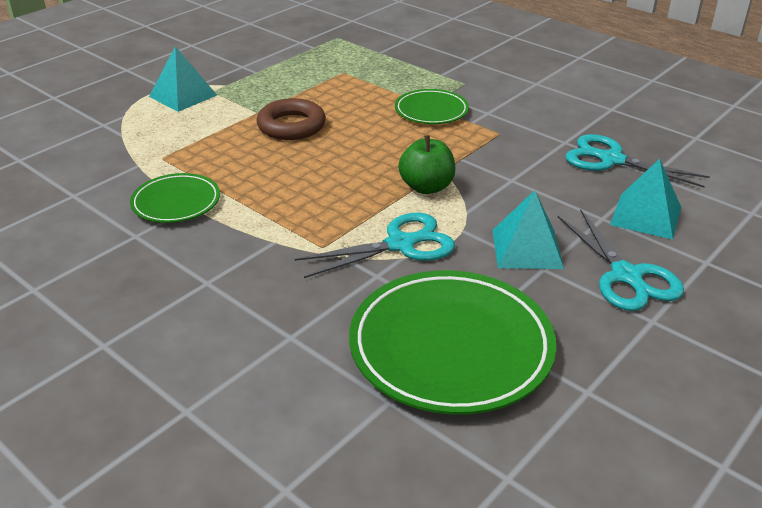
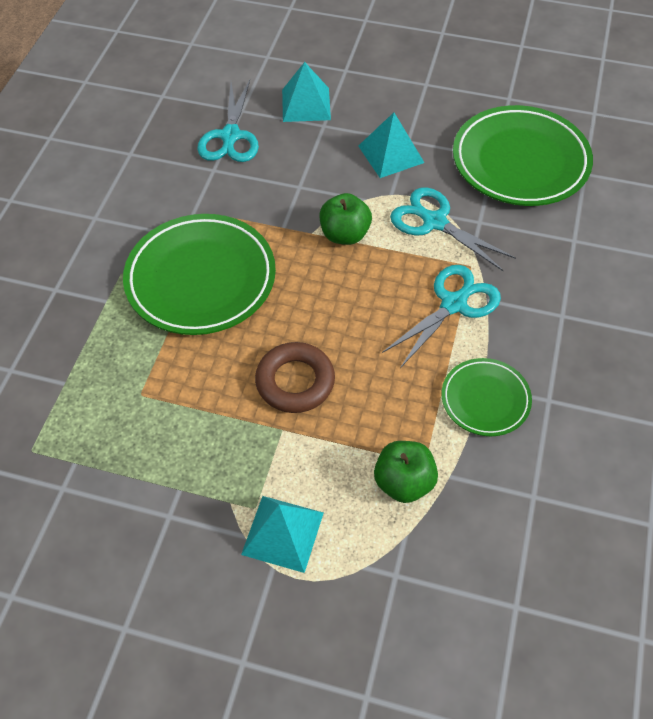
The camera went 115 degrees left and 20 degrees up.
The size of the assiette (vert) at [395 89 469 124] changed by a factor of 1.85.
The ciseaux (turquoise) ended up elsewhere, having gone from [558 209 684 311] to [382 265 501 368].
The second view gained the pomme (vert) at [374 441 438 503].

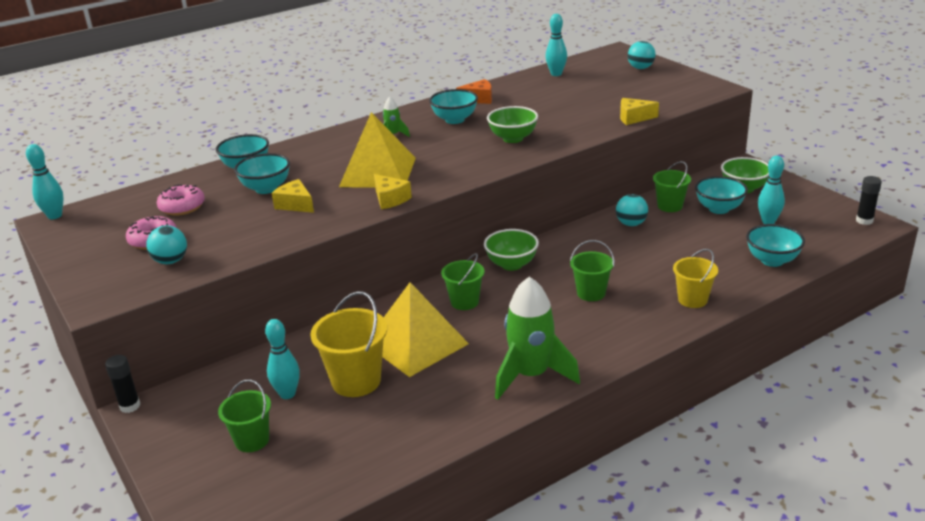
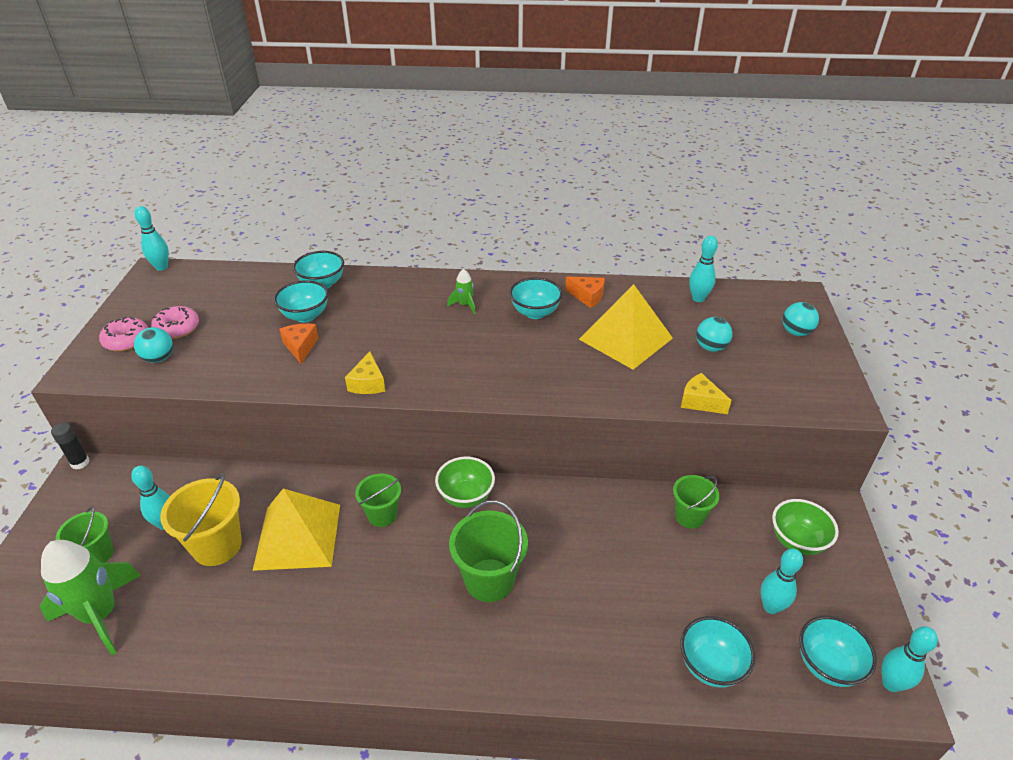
The camera went 35 degrees right and 10 degrees up.
The second view lost the bol (vert) at [487 106 538 143].
The pyramide (jaune) ended up elsewhere, having gone from [339 112 416 187] to [579 284 673 370].
The bol (turquoise) ended up elsewhere, having gone from [695 176 748 214] to [799 616 877 687].
Where the bâton de colle (noir) stood at [856 176 882 225], the quille (turquoise) came to stand at [881 626 938 692].
What was the fromage (jaune) at [272 179 314 213] turned into the fromage (orange) at [279 324 319 364].
The beignet (rose) ended up elsewhere, having gone from [157 184 205 216] to [99 317 148 351].
The balle (turquoise) ended up elsewhere, having gone from [616 194 648 226] to [696 317 732 352].
The size of the seau (vert) at [570 240 614 301] changed by a factor of 1.56.
The second view lost the seau (jaune) at [673 249 718 308].
The fusée (vert) ended up elsewhere, having gone from [495 277 580 400] to [40 540 141 655].

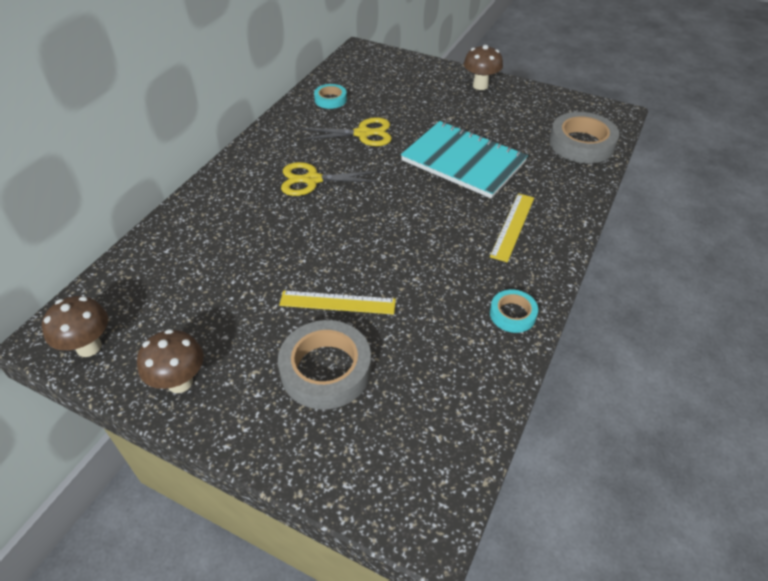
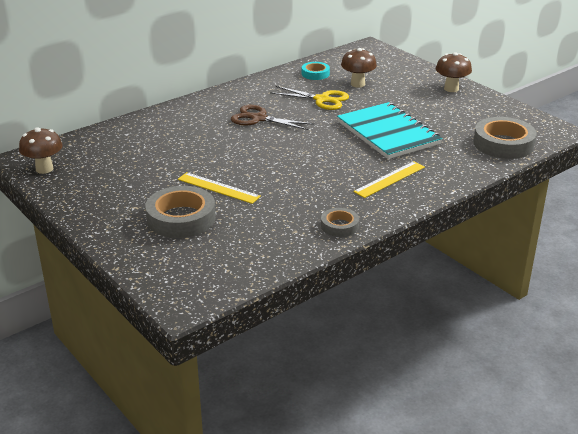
The camera went 25 degrees right and 15 degrees down.
What was the ciseaux (jaune) at [281 162 381 196] turned into the ciseaux (marron) at [231 105 314 130].
What was the ruban adhésif (turquoise) at [490 290 538 333] turned into the ruban adhésif (gris) at [321 208 359 237].
The champignon (marron) ended up elsewhere, having gone from [137 329 204 393] to [341 48 377 88].

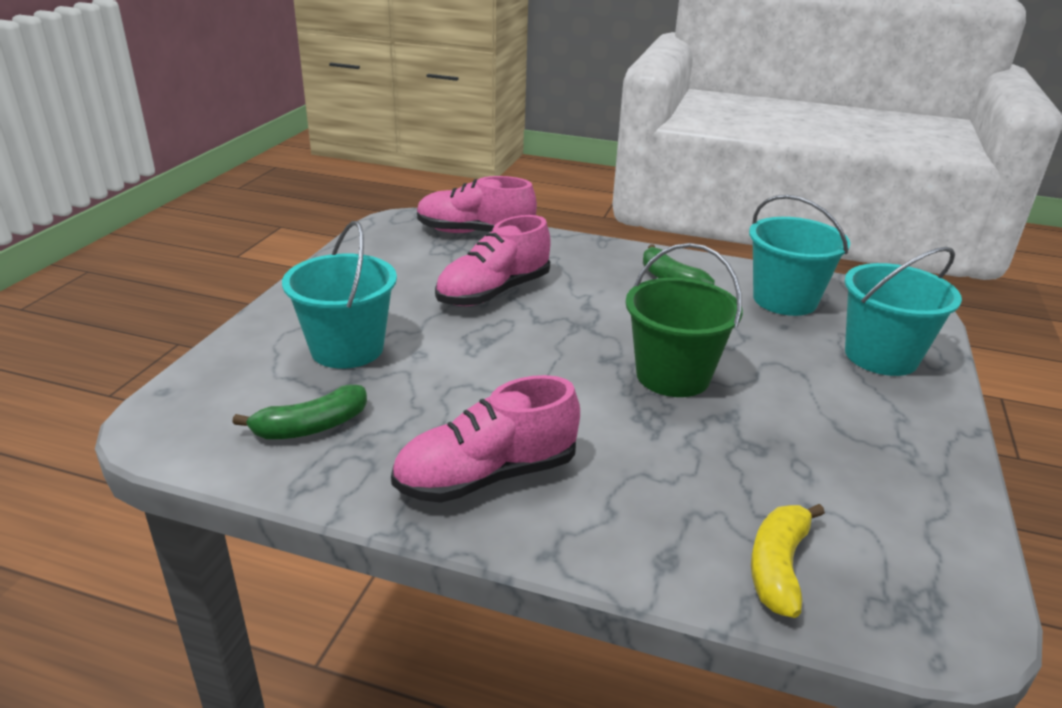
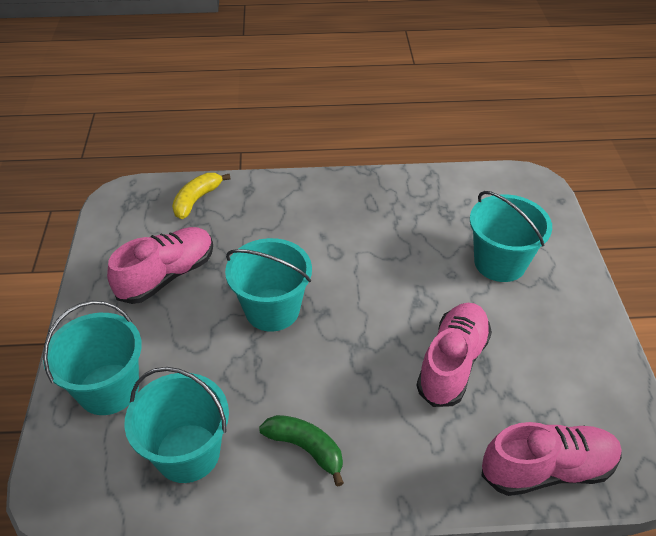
The camera went 160 degrees right and 15 degrees up.
What was the seau (vert) at [625 243 743 397] turned into the seau (turquoise) at [225 238 312 332].
The chaussure (rose) ended up elsewhere, having gone from [391 375 580 503] to [107 227 213 304].
The second view lost the banane (vert) at [232 385 367 439].
The banane (jaune) at [751 504 825 618] ended up facing another way, 150 degrees counterclockwise from before.

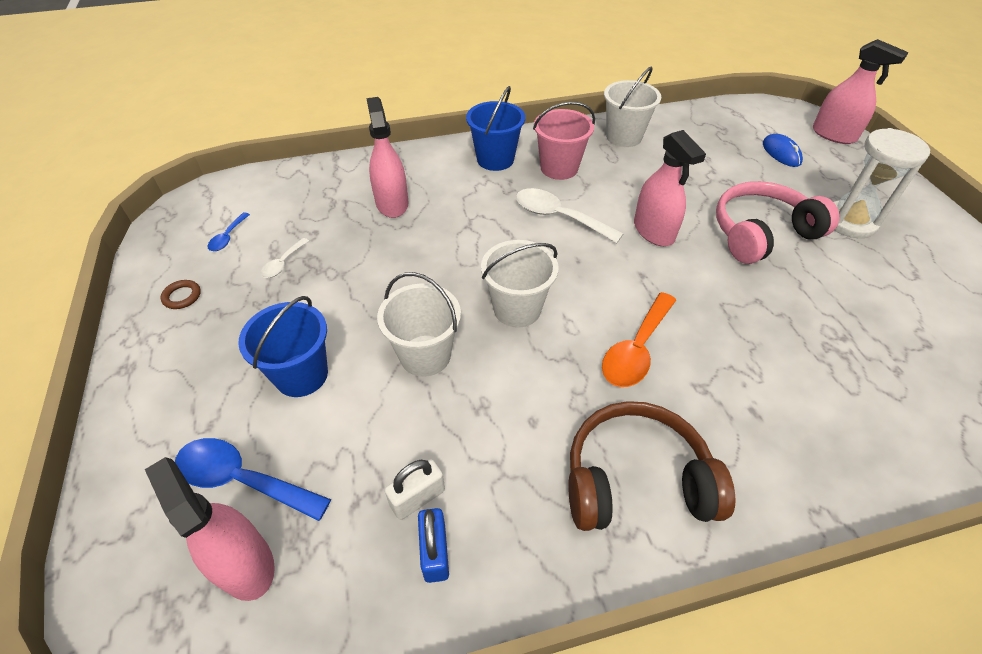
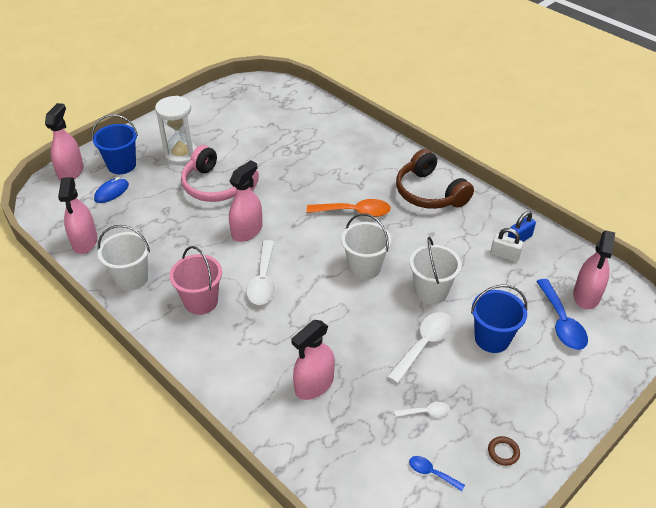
The camera went 120 degrees left and 5 degrees down.
The seau (bleu) ended up elsewhere, having gone from [466 86 525 171] to [92 114 138 174].
The cuillère (bleu) at [208 212 250 251] ended up facing another way, 135 degrees counterclockwise from before.
The second view gained the vaporisateur (rose) at [58 177 97 254].
The second view gained the cuillère (blanc) at [387 312 453 384].

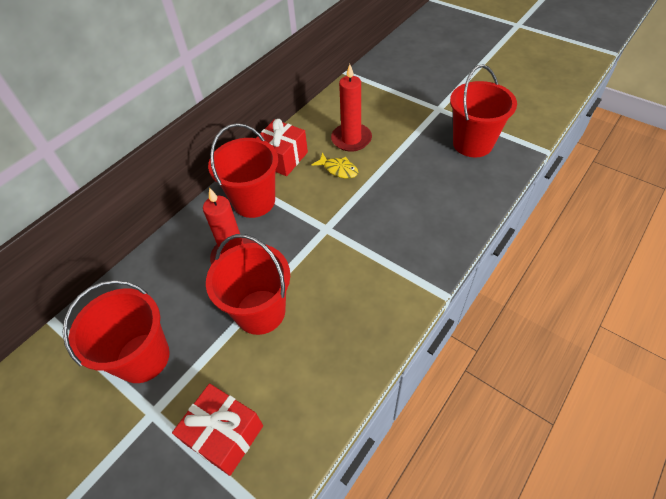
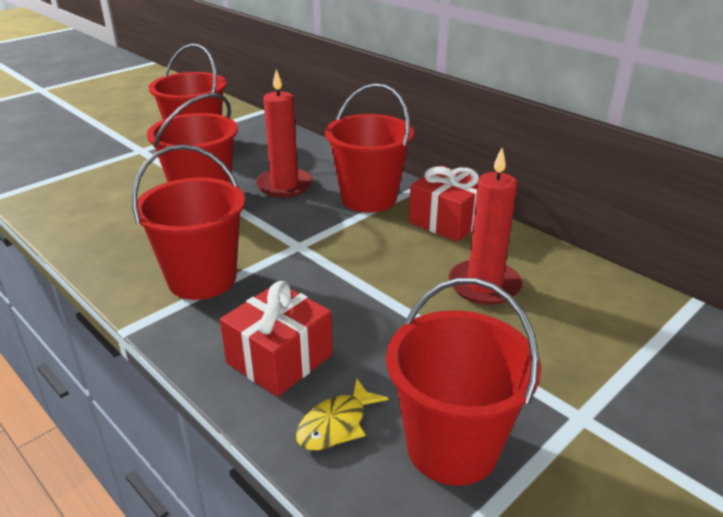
The camera went 95 degrees right and 20 degrees down.
The poisson (jaune) ended up elsewhere, having gone from [311 153 358 179] to [296 378 389 450].
The cadeau (rouge) ended up elsewhere, having gone from [172 383 263 476] to [220 281 333 397].
The second view gained the seau (rouge) at [132 144 245 300].

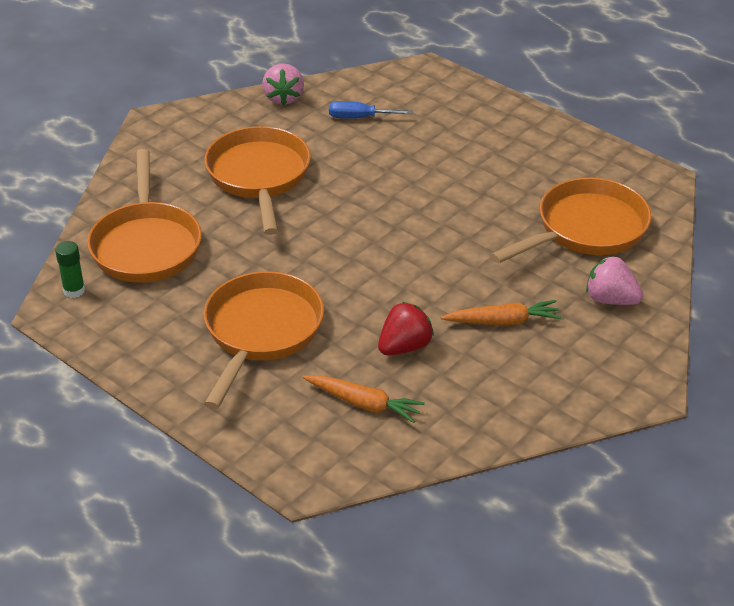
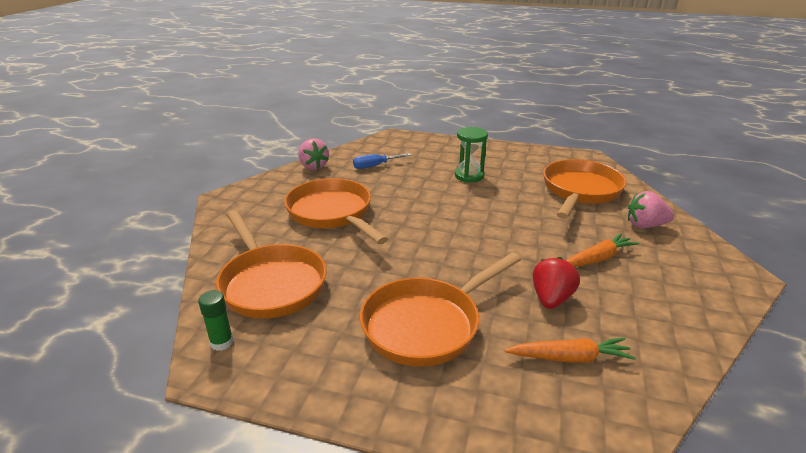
The camera went 25 degrees left and 10 degrees down.
The poêle (orange) at [204 271 324 409] ended up facing another way, 120 degrees counterclockwise from before.
The second view gained the sablier (vert) at [455 127 488 182].

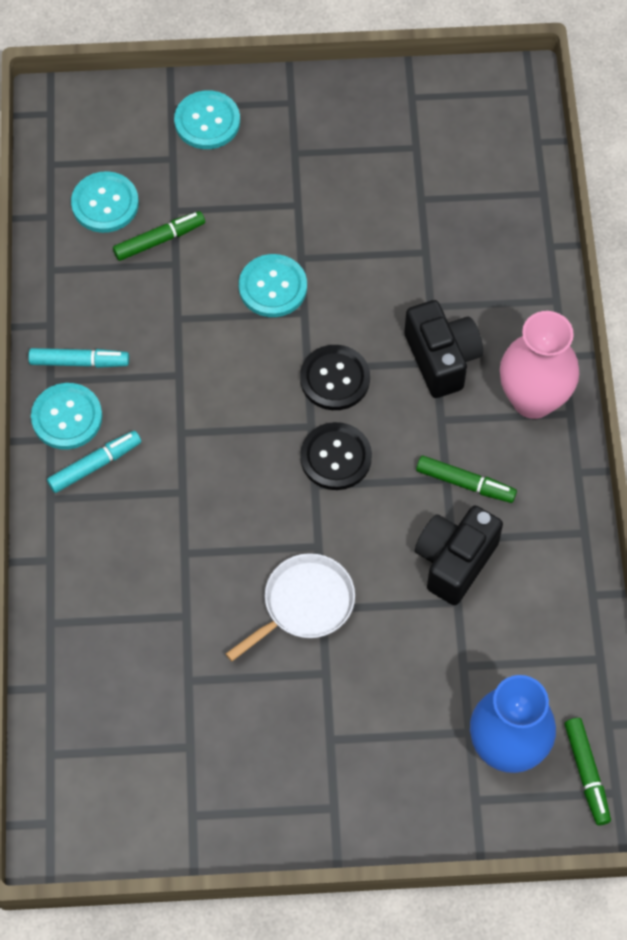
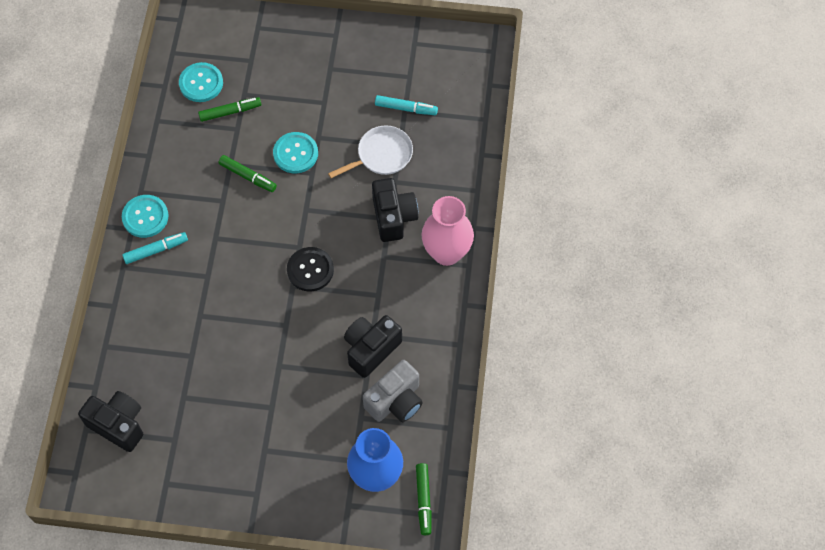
The camera went 10 degrees right and 0 degrees up.
The second view lost the bouton (turquoise) at [174 90 240 149].
The second view lost the bouton (noir) at [300 345 370 410].
The feutre (turquoise) ended up elsewhere, having gone from [28 348 129 368] to [375 95 438 115].
The feutre (vert) ended up elsewhere, having gone from [416 456 517 503] to [218 155 277 192].
The poêle (blanc) ended up elsewhere, having gone from [226 553 355 661] to [328 125 413 178].
The second view gained the appareil photo (gris) at [363 360 423 422].
The second view gained the appareil photo (noir) at [78 391 143 452].

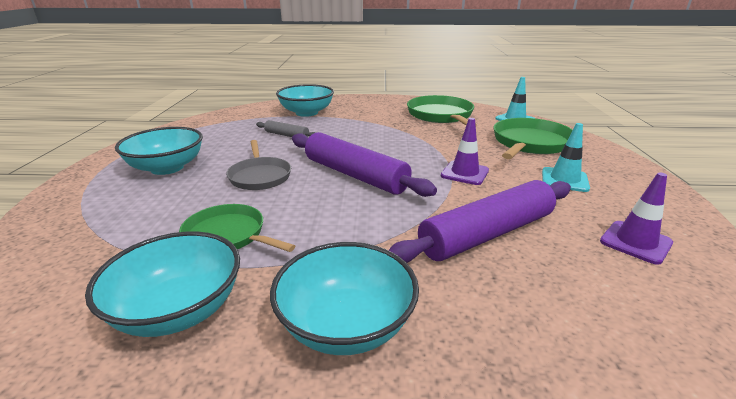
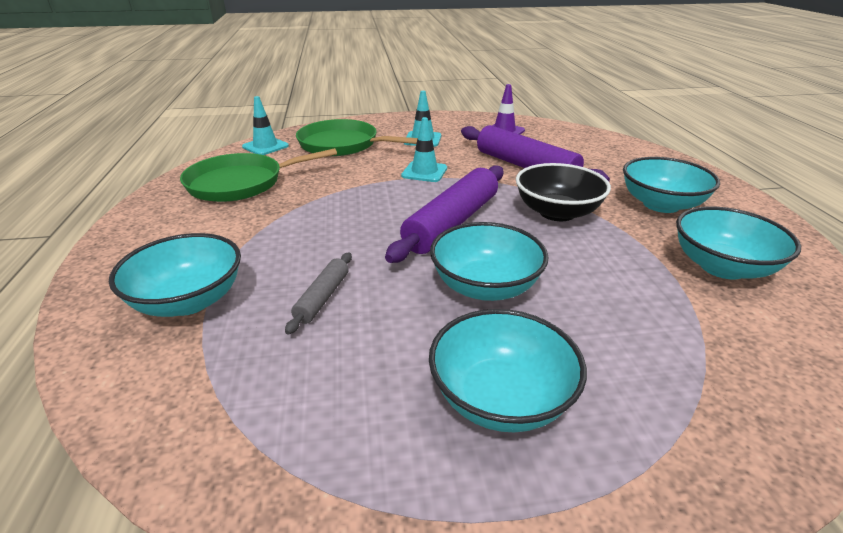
The camera went 100 degrees left and 5 degrees up.
What was the cône de chantier (violet) at [441 118 489 185] turned into the cône de chantier (turquoise) at [401 117 447 182].
Where the poêle (gris) stood at [226 140 291 190], the bol (turquoise) came to stand at [430 222 549 301].
The second view lost the poêle (vert) at [179 204 295 252].
The second view gained the bol (noir) at [516 163 611 221].

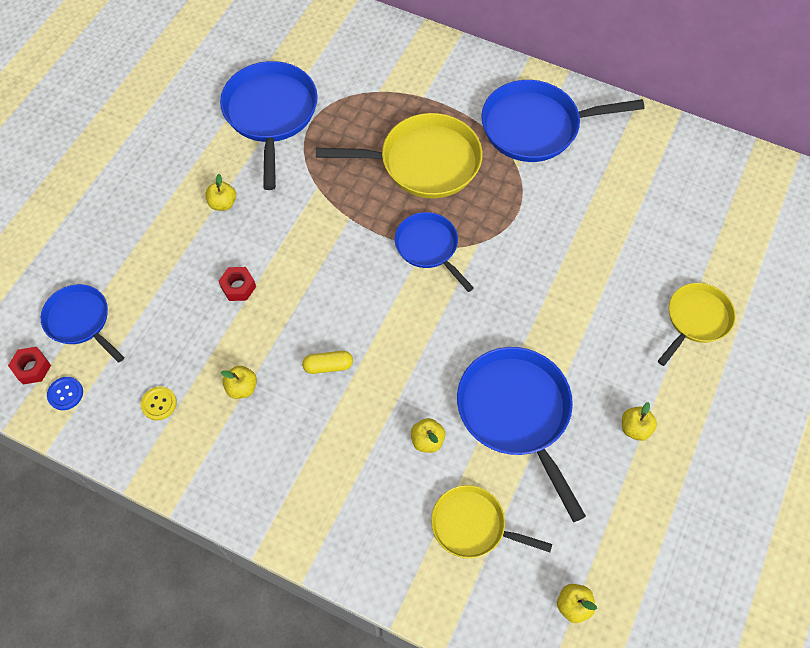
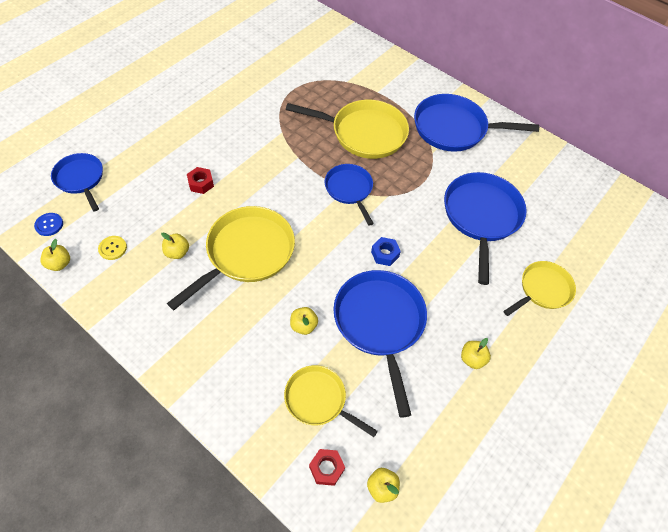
The camera went 10 degrees right and 5 degrees down.
The poêle (bleu) ended up elsewhere, having gone from [220 61 318 190] to [444 172 527 285].
The pomme (jaune) ended up elsewhere, having gone from [205 174 236 211] to [40 239 70 271].
The écrou (rouge) ended up elsewhere, having gone from [8 347 51 384] to [309 449 345 486].
Where the gélule (jaune) stood at [302 351 353 374], the poêle (jaune) came to stand at [167 206 295 310].
The second view gained the écrou (bleu) at [371 237 401 266].

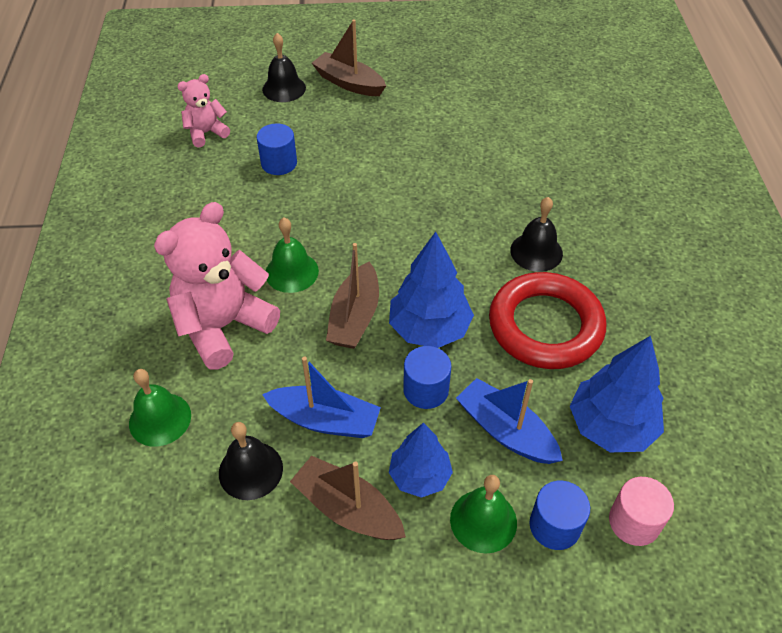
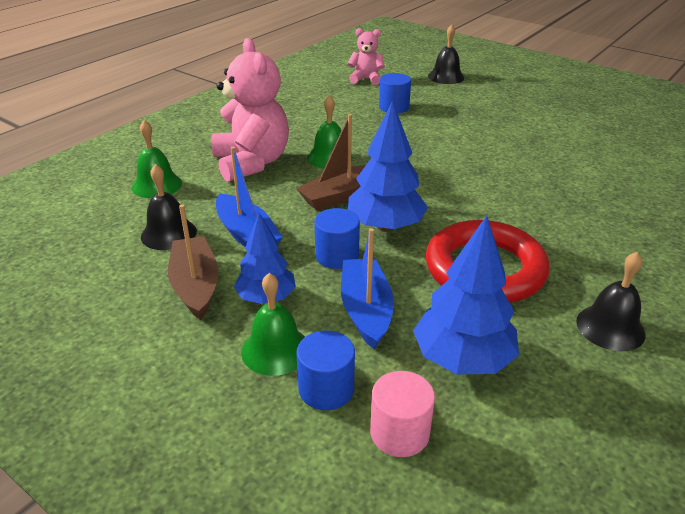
The camera went 40 degrees right and 15 degrees down.
The second view lost the bateau (marron) at [312 20 386 96].
The cloche (noir) ended up elsewhere, having gone from [510 197 563 272] to [576 252 646 351].
The ours en peluche (rose) at [154 202 280 369] ended up facing another way, 75 degrees clockwise from before.

